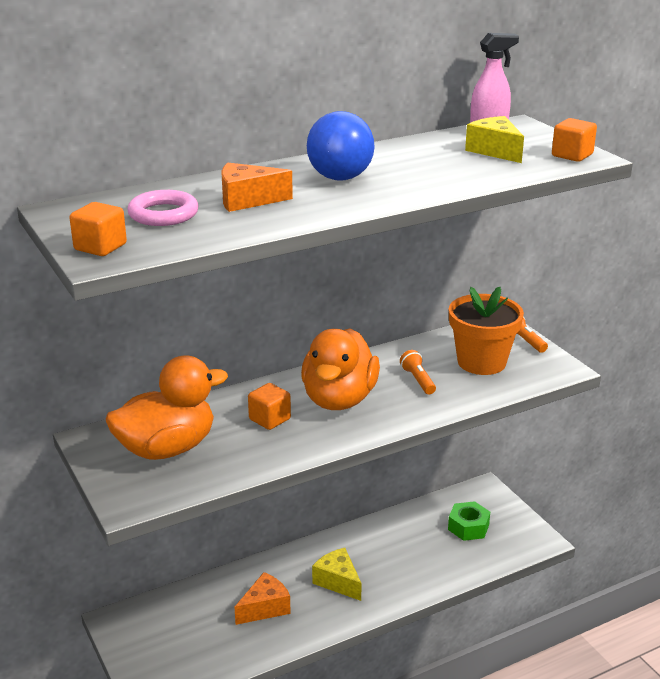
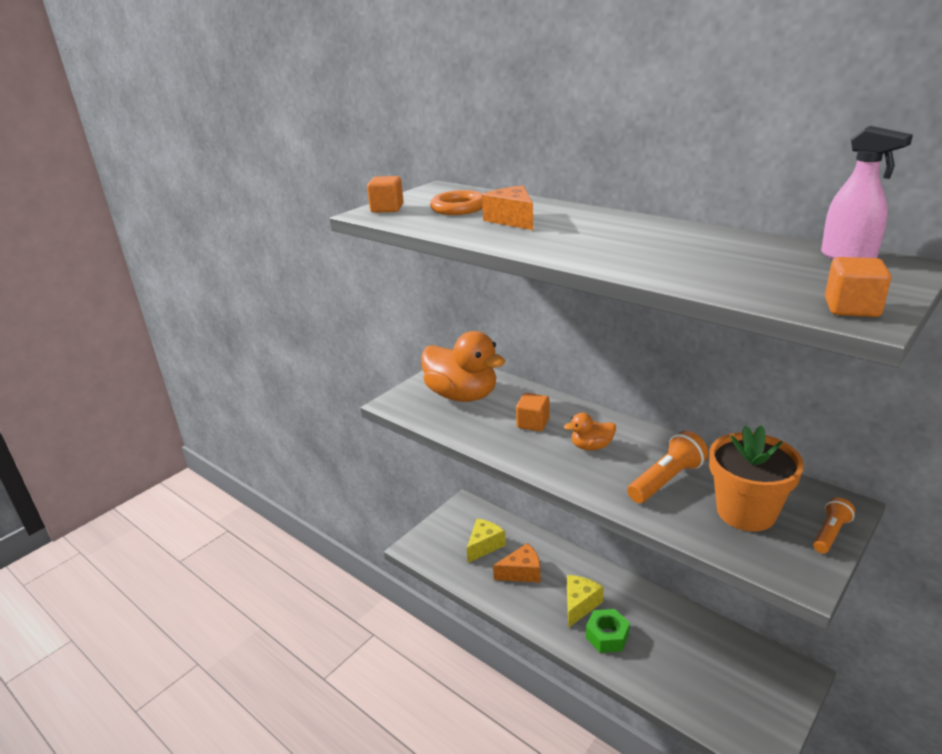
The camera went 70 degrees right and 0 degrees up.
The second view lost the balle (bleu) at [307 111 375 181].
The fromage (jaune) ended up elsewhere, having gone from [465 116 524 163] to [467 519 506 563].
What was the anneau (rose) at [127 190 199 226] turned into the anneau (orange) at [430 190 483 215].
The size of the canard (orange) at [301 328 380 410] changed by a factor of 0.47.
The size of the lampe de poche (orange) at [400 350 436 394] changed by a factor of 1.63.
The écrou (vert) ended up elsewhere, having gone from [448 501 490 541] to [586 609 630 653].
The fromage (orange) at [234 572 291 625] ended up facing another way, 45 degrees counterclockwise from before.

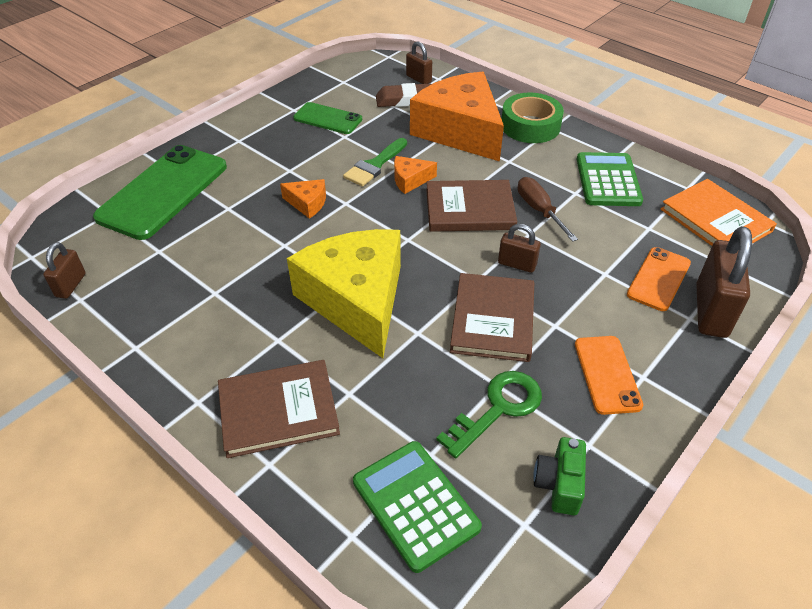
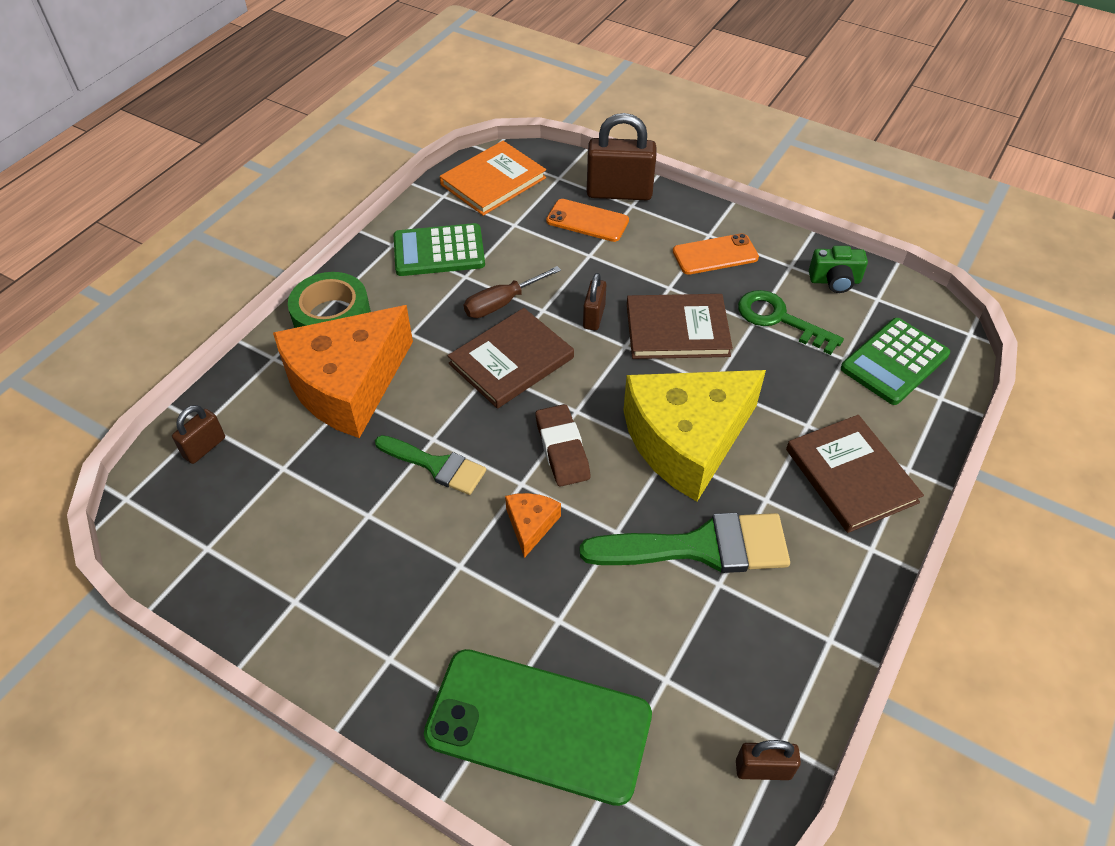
The camera went 100 degrees left and 5 degrees up.
The gomme (marron) ended up elsewhere, having gone from [376 83 431 107] to [536 404 590 487].
The second view lost the téléphone (vert) at [293 102 362 134].
The second view lost the fromage (orange) at [394 156 437 194].
The livre (marron) at [426 180 517 232] ended up facing another way, 60 degrees clockwise from before.
The second view gained the pinceau (vert) at [580 513 790 573].

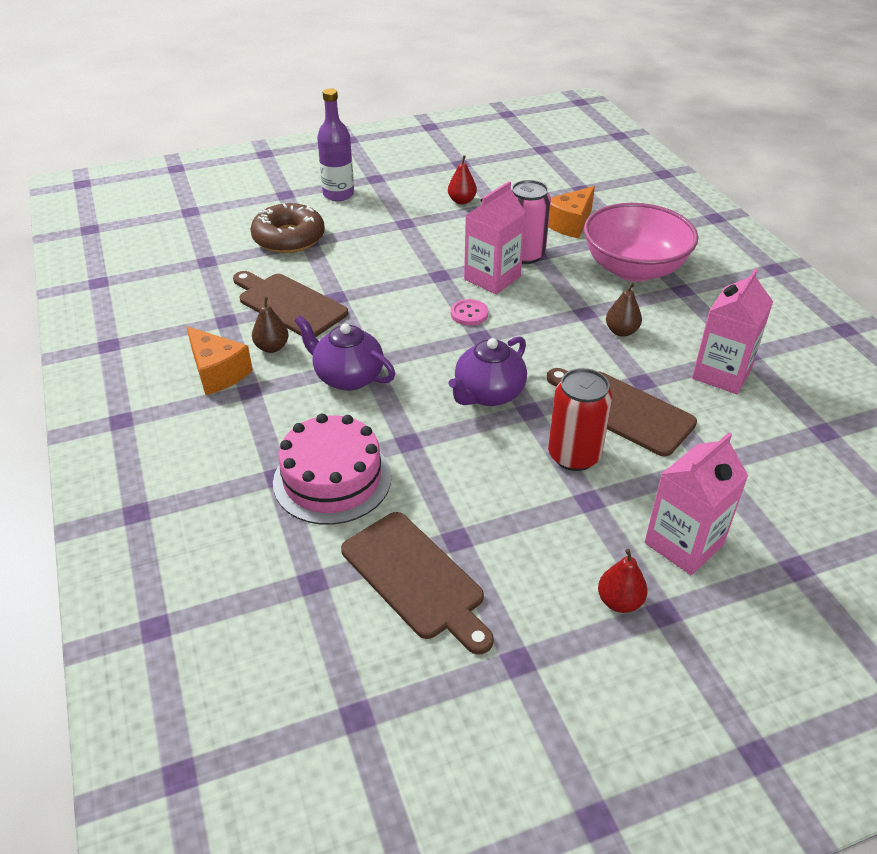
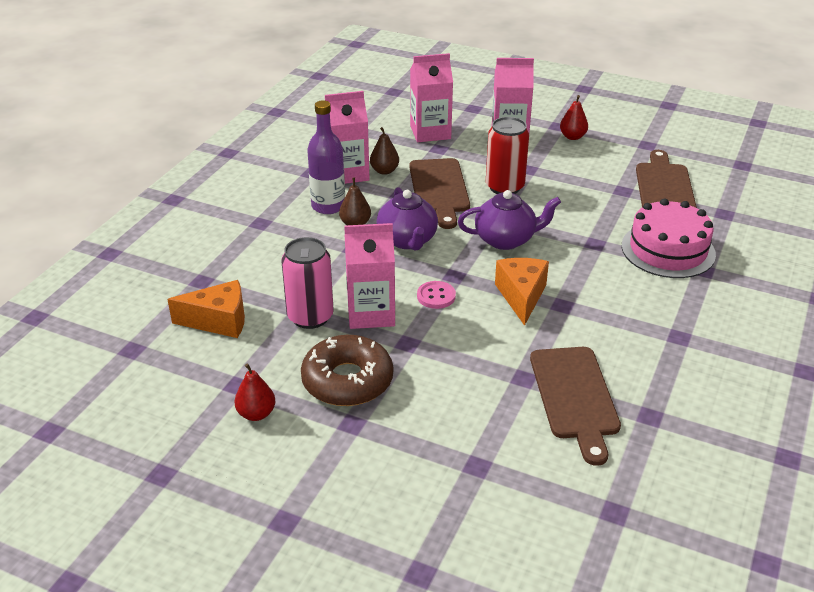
The camera went 135 degrees left and 5 degrees down.
The bouteille (violet) ended up elsewhere, having gone from [317 89 354 201] to [307 100 345 214].
The beignet (marron) ended up elsewhere, having gone from [250 203 325 253] to [301 335 393 406].
The second view lost the bol (rose) at [584 203 698 282].
The poire (marron) ended up elsewhere, having gone from [252 297 289 353] to [370 127 399 175].
The théière (violet) ended up elsewhere, having gone from [294 315 395 391] to [377 187 438 250].
The fromage (orange) ended up elsewhere, having gone from [186 326 253 395] to [495 258 549 326].
The second view gained the brique de lait (rose) at [410 53 453 142].

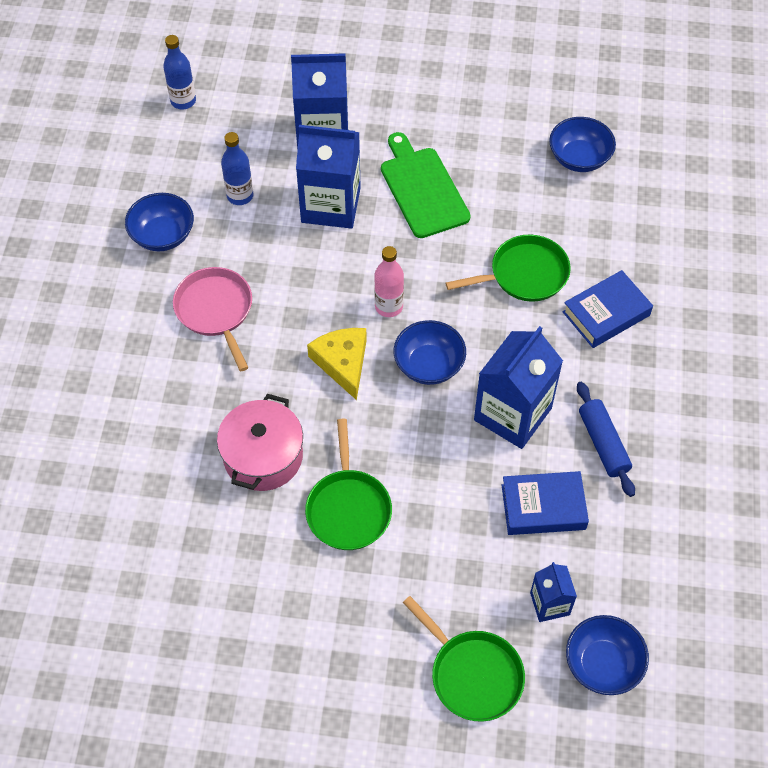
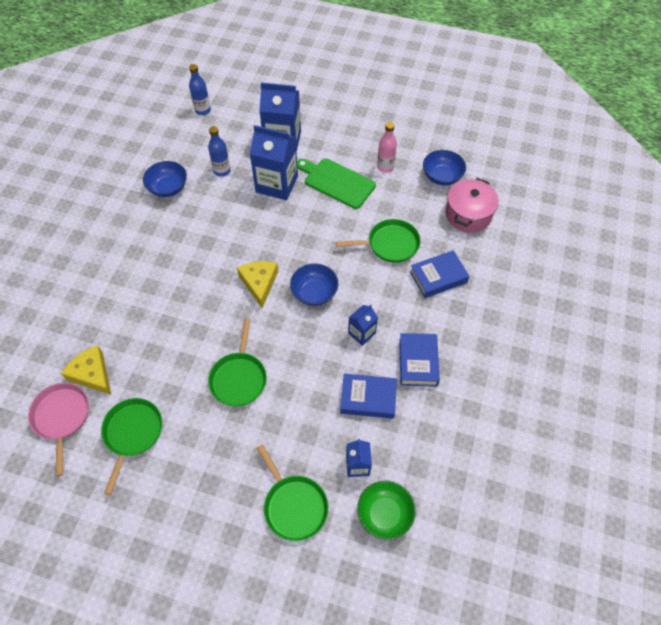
The camera went 10 degrees right and 0 degrees up.
The planche à découper (vert) at [381 132 471 238] ended up facing another way, 45 degrees counterclockwise from before.
The bouteille (rose) ended up elsewhere, having gone from [374 246 404 317] to [377 122 397 173].
The poêle (rose) ended up elsewhere, having gone from [173 267 252 371] to [28 383 89 476].
The size of the brique de lait (bleu) at [474 326 563 449] changed by a factor of 0.52.
Where the rouleau à pâtisserie (bleu) stood at [577 382 635 497], the livre (bleu) came to stand at [399 333 440 387].
The marmite (rose) ended up elsewhere, having gone from [217 394 303 491] to [445 178 499 233].
What was the bol (bleu) at [566 615 649 695] turned into the bol (vert) at [357 481 416 540].
The second view gained the fromage (jaune) at [61 345 111 395].
The second view gained the poêle (vert) at [101 398 162 495].

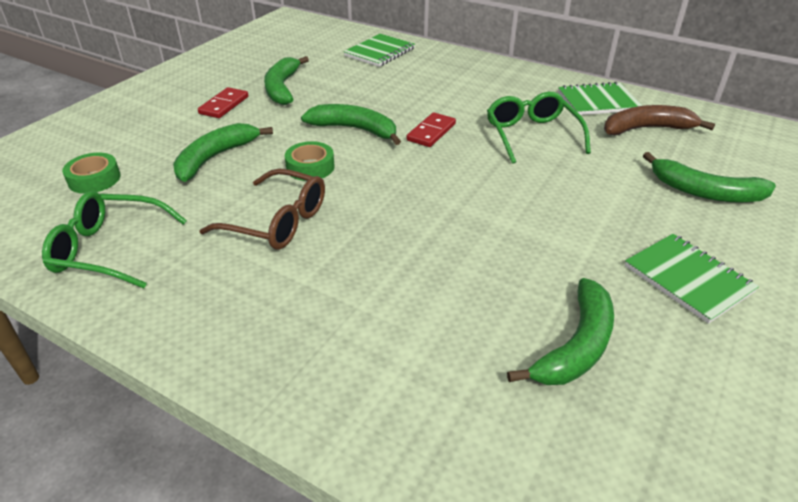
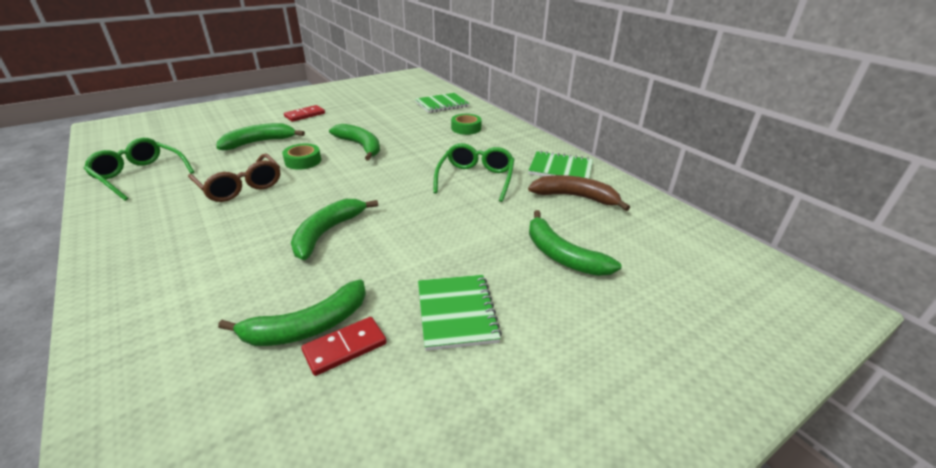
The camera went 25 degrees right and 5 degrees down.
The banane (vert) ended up elsewhere, having gone from [264 56 309 105] to [291 199 378 260].
The domino (rouge) ended up elsewhere, having gone from [407 112 456 147] to [301 317 387 376].
The ruban adhésif (vert) ended up elsewhere, having gone from [62 152 121 194] to [451 114 482 135].

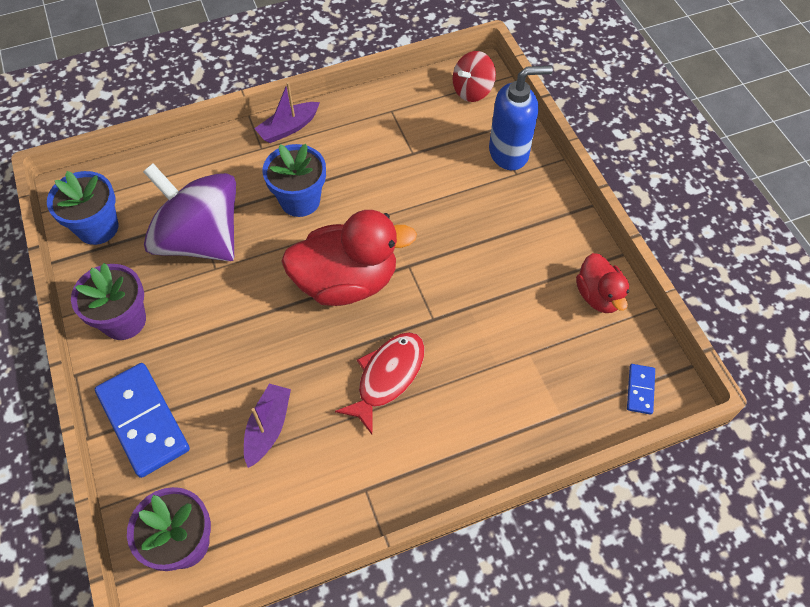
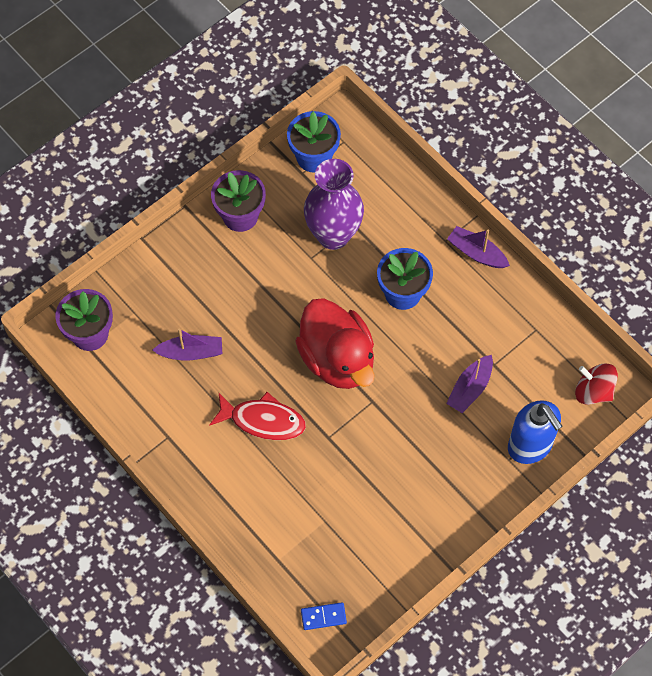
The camera went 70 degrees right and 5 degrees up.
Where the toupie (violet) stood at [143 163 236 261], the vase (violet) came to stand at [304 159 364 250].
The second view lost the canard (rouge) at [576 253 629 313].
The second view lost the domino (bleu) at [95 363 190 478].
The second view gained the bateau (violet) at [446 355 493 413].

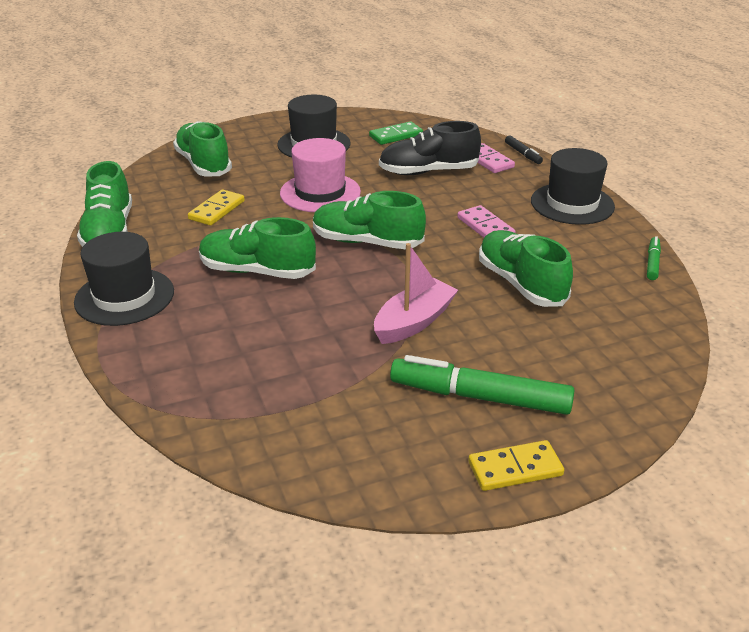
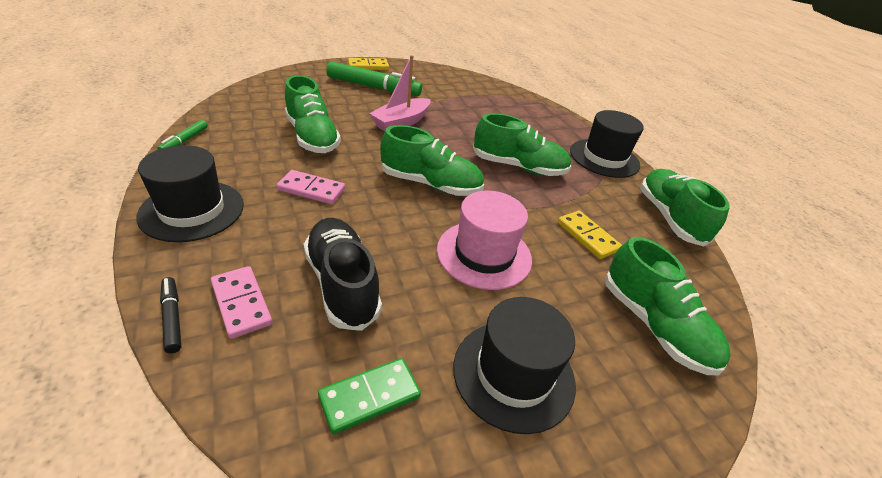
The camera went 175 degrees right and 5 degrees up.
The chaussure (noir) at [379 121 481 175] ended up facing another way, 105 degrees counterclockwise from before.
The domino (jaune) at [188 189 245 226] ended up facing another way, 60 degrees counterclockwise from before.
The domino (rose) at [457 205 516 238] ended up facing another way, 45 degrees counterclockwise from before.

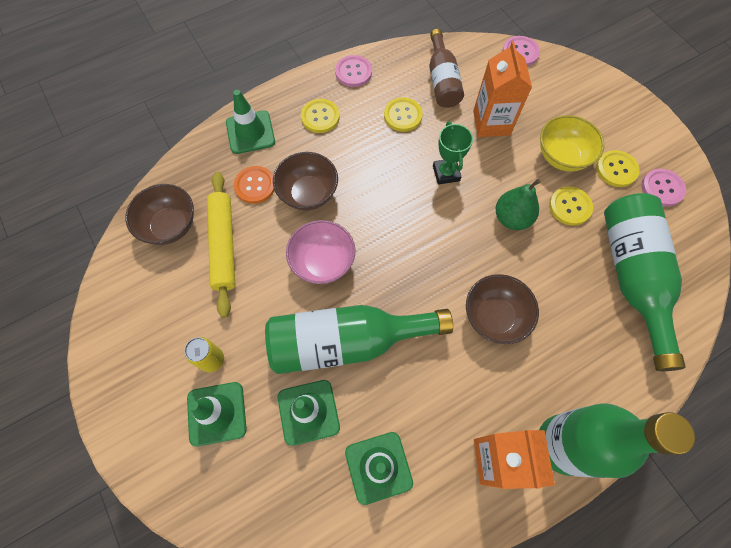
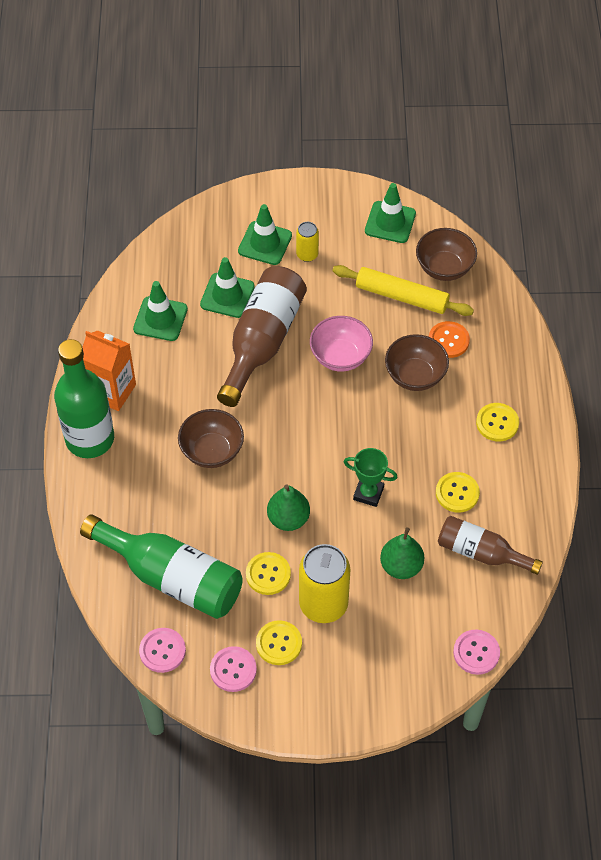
The camera went 120 degrees right and 10 degrees down.
Where the brique de lait (orange) stood at [473 41 532 137], the poire (vert) came to stand at [380 527 424 579].
The bouton (rose) ended up elsewhere, having gone from [335 55 372 87] to [139 628 186 673].
The cône de chantier (vert) ended up elsewhere, having gone from [226 90 275 154] to [365 183 416 243].
Where the bol (jaune) stood at [540 115 605 172], the canette (jaune) came to stand at [299 544 351 623].
What was the bouteille (vert) at [265 305 453 374] turned into the bouteille (marron) at [217 266 307 407].

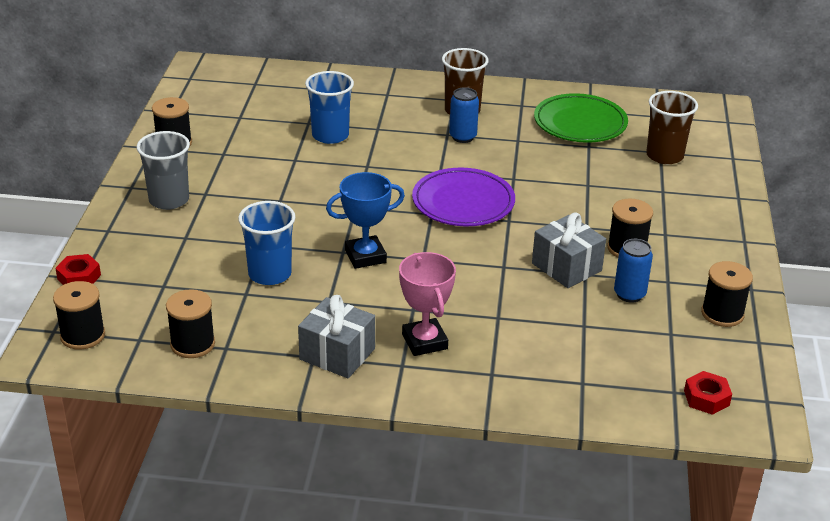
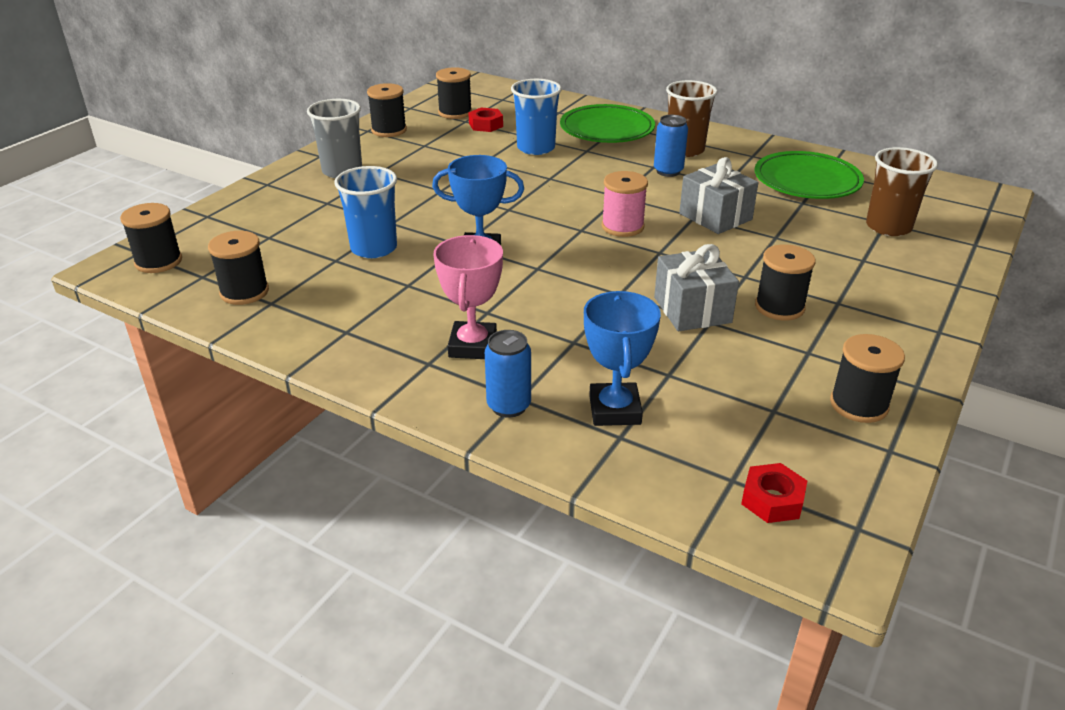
The camera went 25 degrees right and 0 degrees up.
Where the assiette (violet) stood at [412 168 515 226], the bobine (rose) came to stand at [602 171 648 237].
The canette (bleu) ended up elsewhere, having gone from [614 239 653 303] to [485 330 531 418].
The écrou (rouge) ended up elsewhere, having gone from [55 254 101 285] to [468 107 503 132].
The cadeau (gris) ended up elsewhere, having gone from [298 295 375 378] to [679 157 759 234].
The second view gained the bobine (noir) at [436 67 472 119].
The second view gained the assiette (vert) at [560 104 655 143].
The second view gained the trophée (bleu) at [584 291 661 426].

